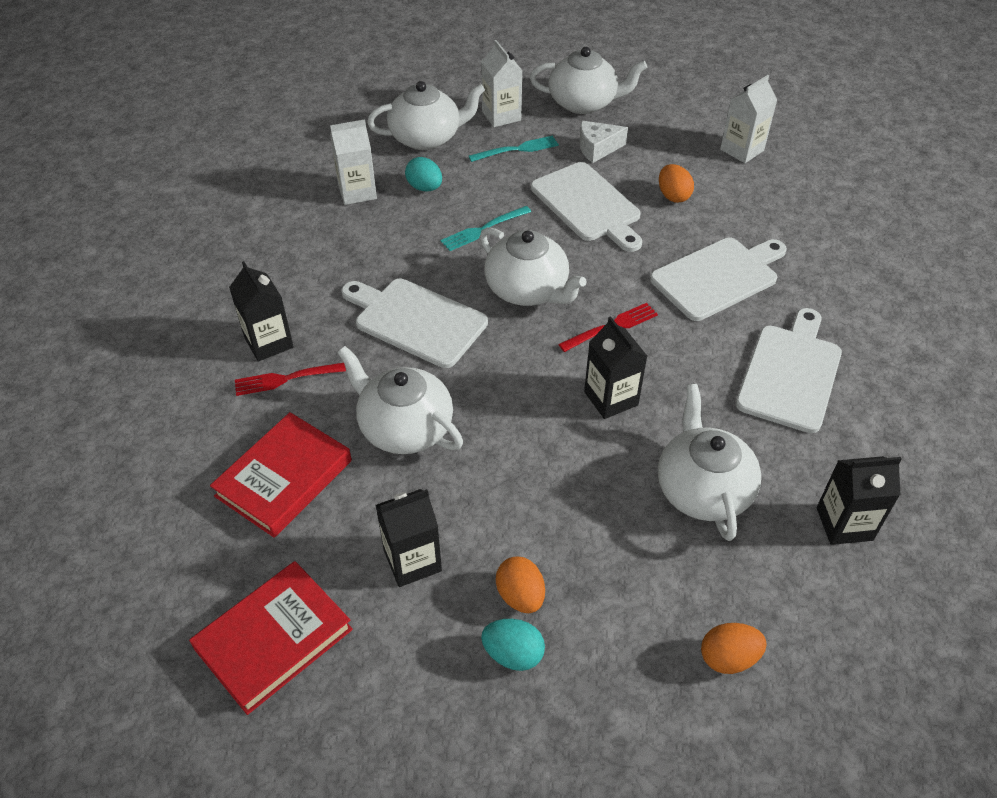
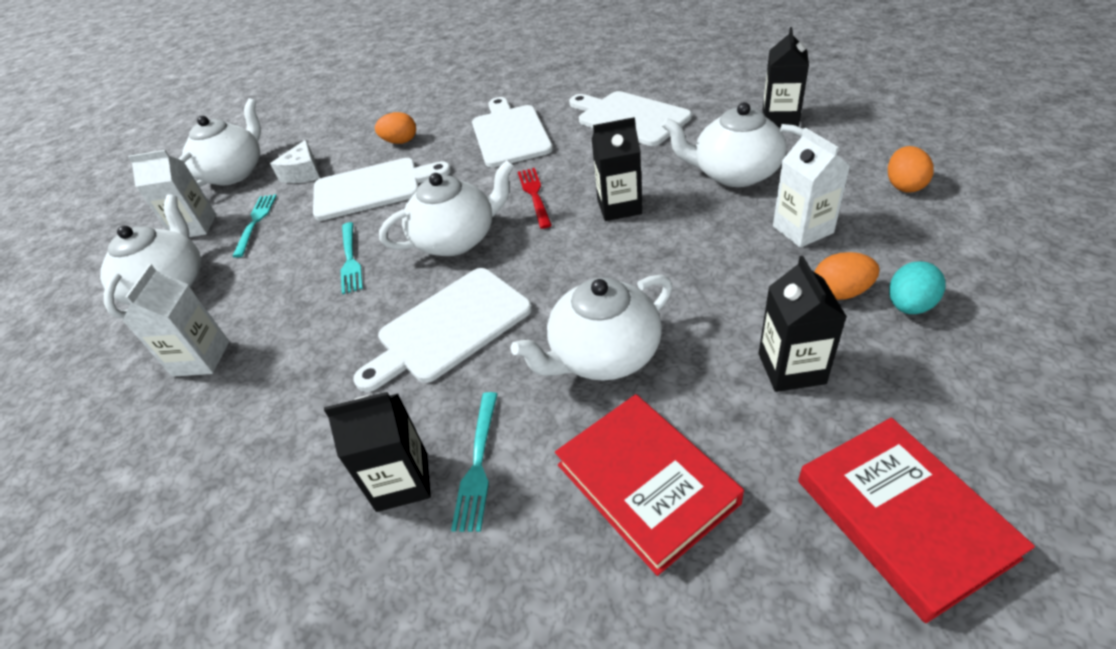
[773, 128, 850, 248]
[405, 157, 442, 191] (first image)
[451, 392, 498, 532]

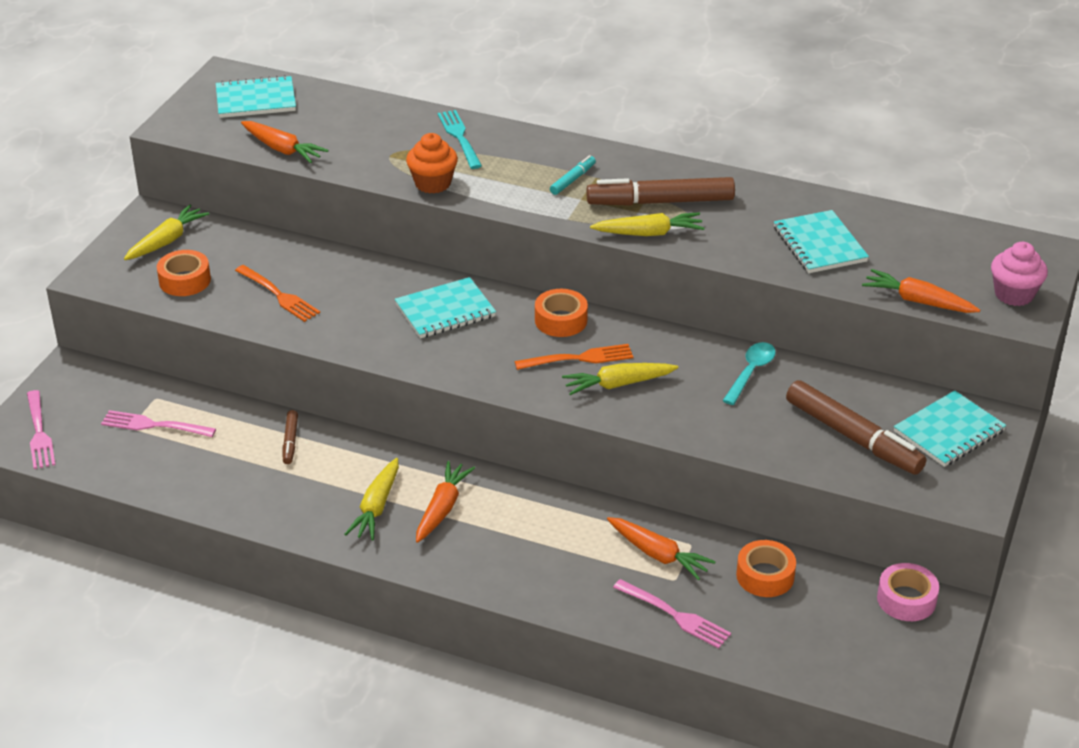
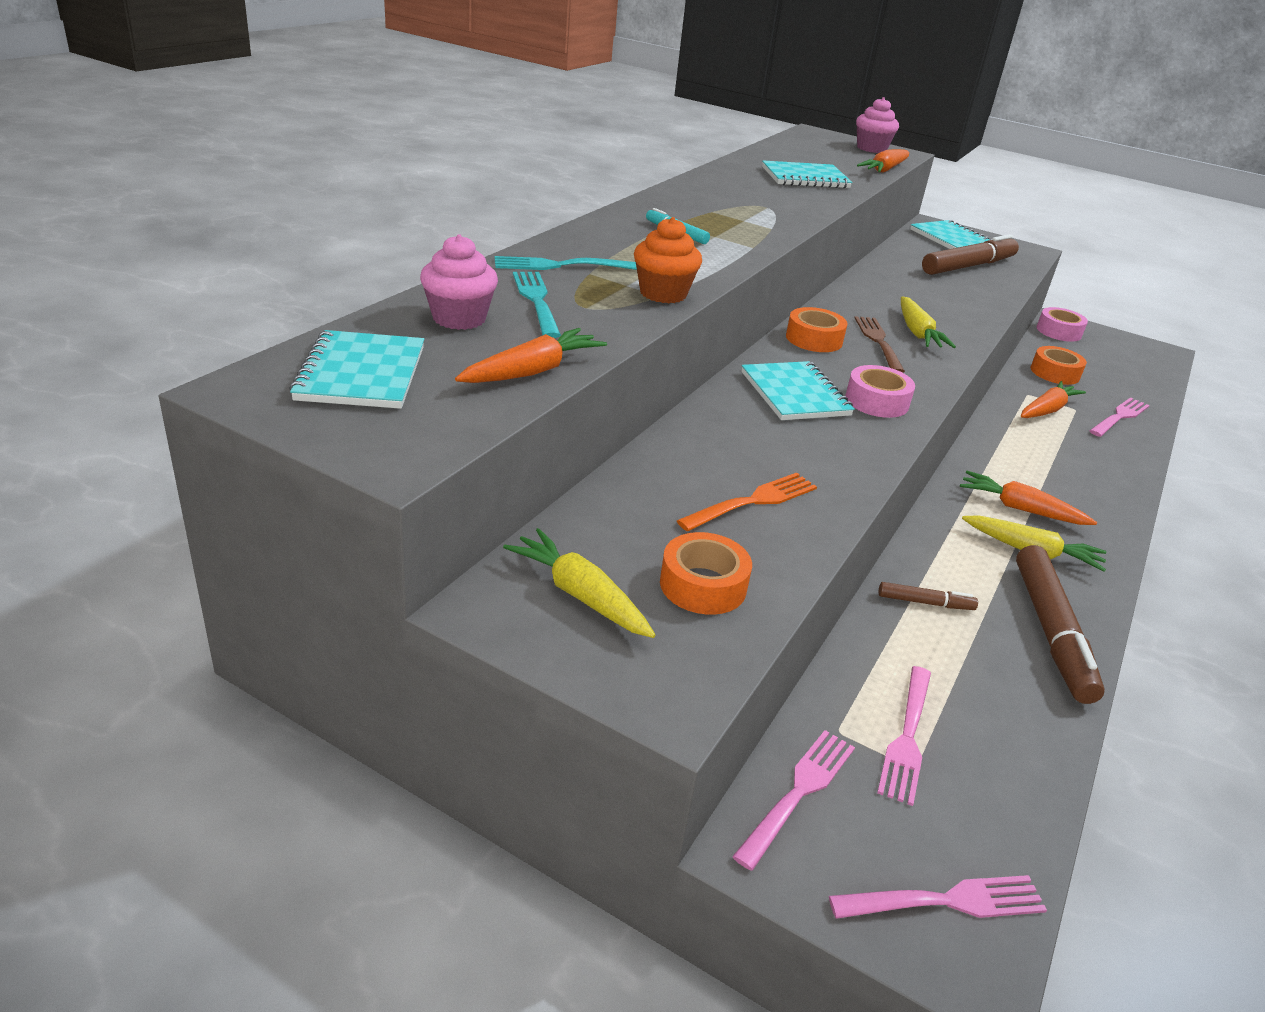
[1016, 545, 1105, 704]
[590, 212, 704, 236] (first image)
[722, 342, 776, 405] (first image)
[855, 316, 905, 373]
[420, 234, 498, 330]
[513, 272, 561, 338]
[845, 365, 915, 418]
[732, 730, 855, 870]

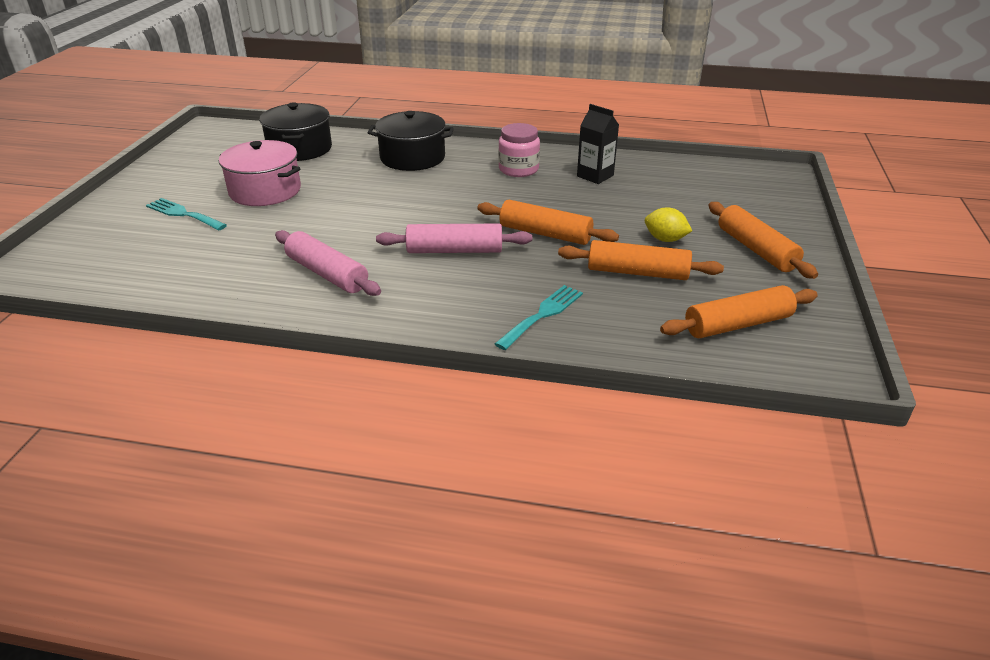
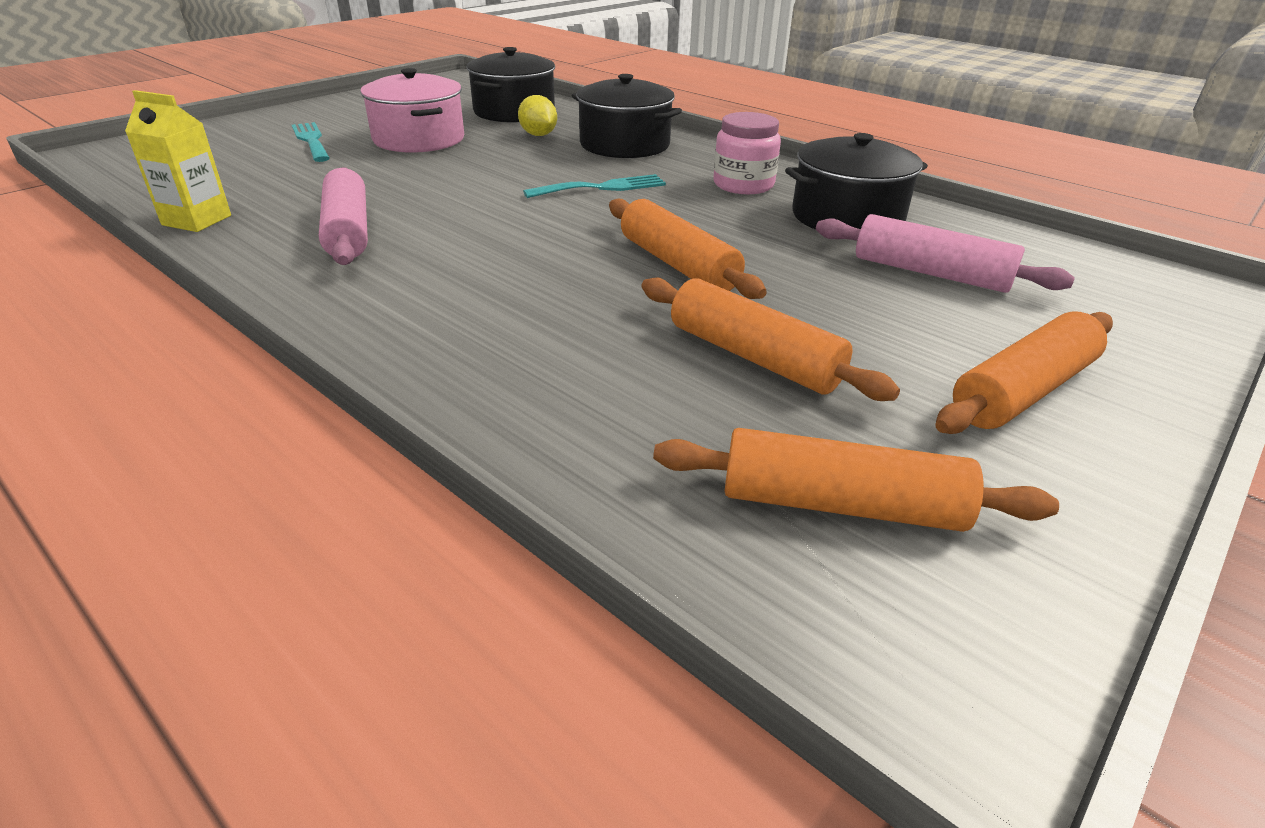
[785, 133, 928, 230]
[935, 311, 1113, 434]
[518, 95, 557, 136]
[816, 214, 1075, 293]
[523, 174, 666, 198]
[125, 90, 231, 232]

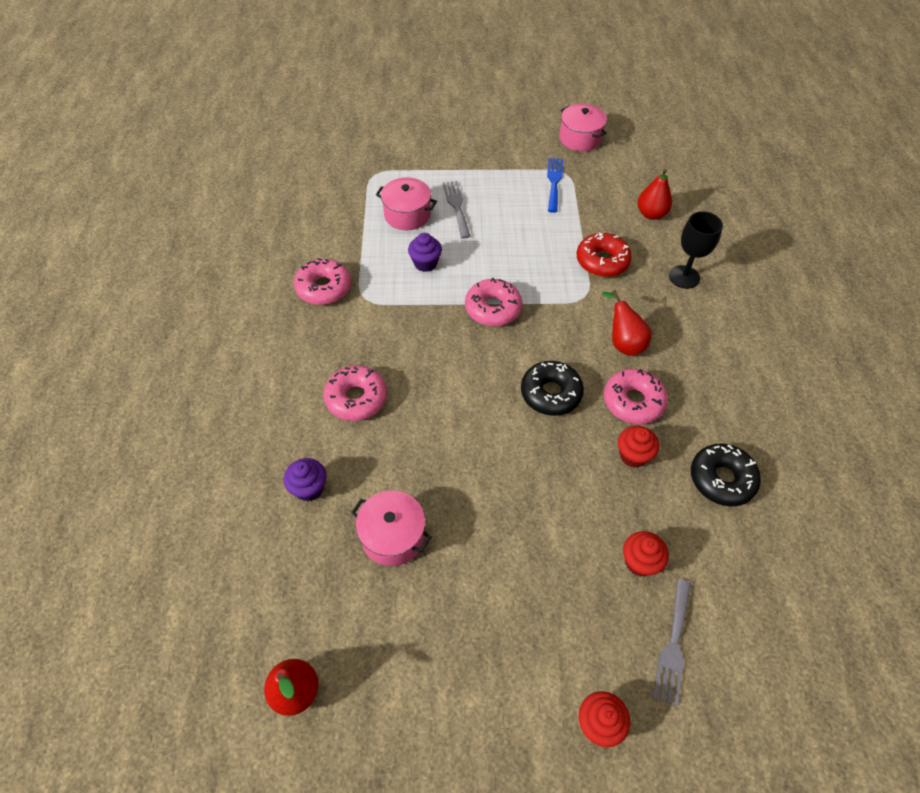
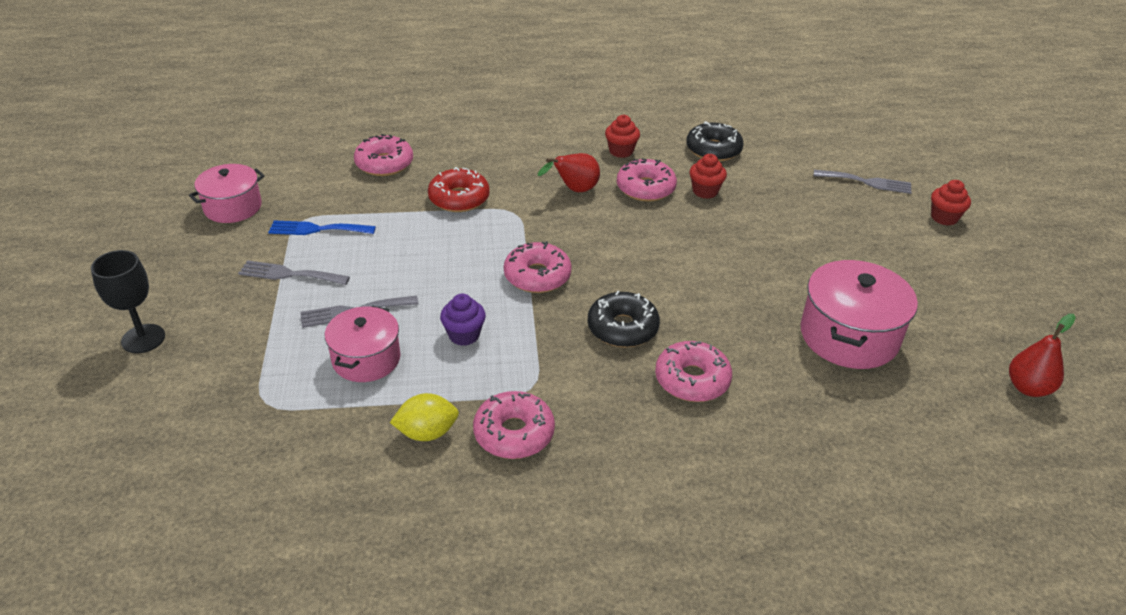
[354, 134, 413, 176]
[91, 250, 165, 353]
[588, 291, 660, 348]
[284, 458, 327, 501] (first image)
[800, 260, 918, 369]
[605, 115, 640, 158]
[238, 260, 350, 285]
[390, 393, 459, 441]

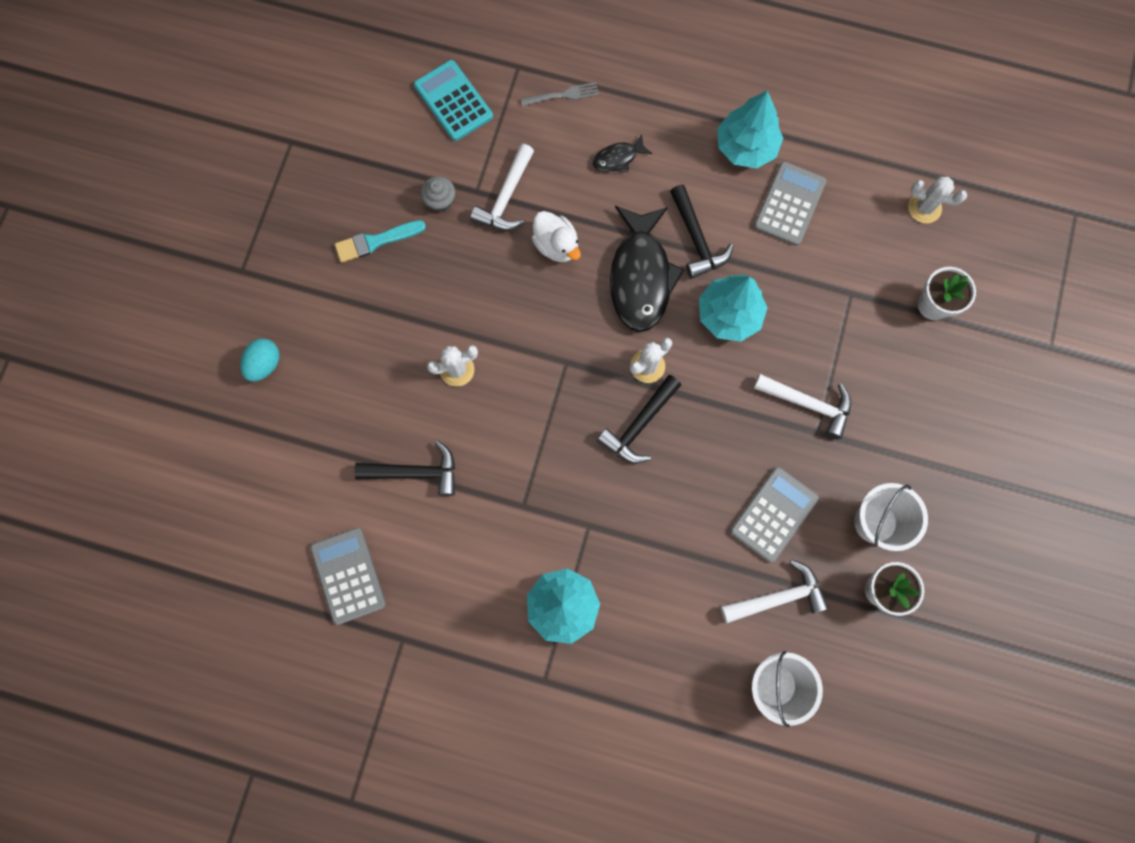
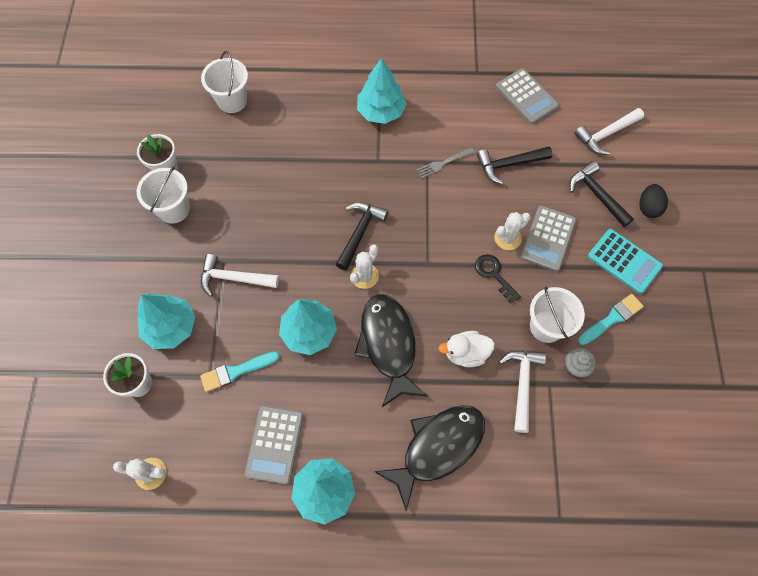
[588, 229, 663, 294]
[417, 147, 475, 178]
[374, 405, 485, 511]
[569, 161, 634, 227]
[438, 331, 495, 367]
[639, 184, 668, 218]
[520, 206, 576, 272]
[574, 108, 644, 155]
[475, 254, 521, 304]
[530, 287, 585, 343]
[137, 293, 195, 349]
[200, 351, 280, 392]

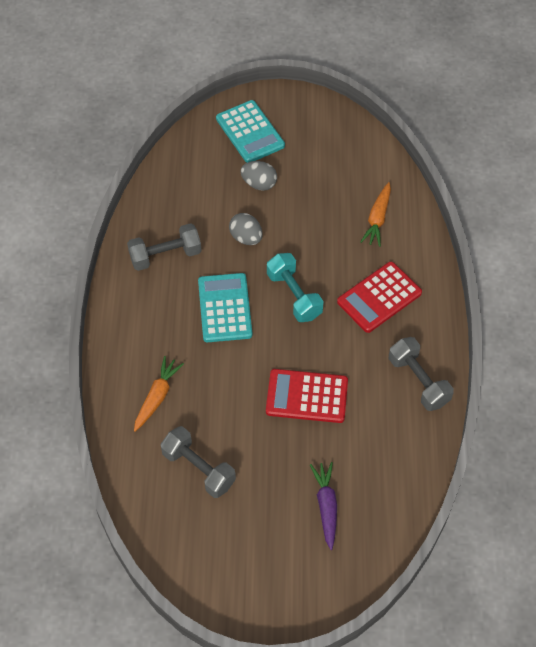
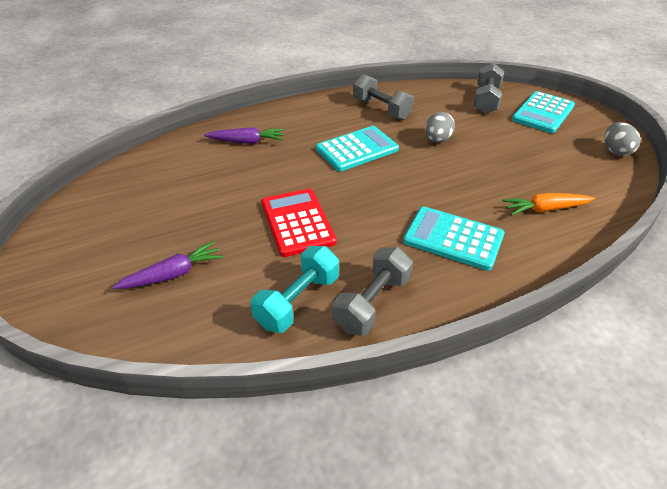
[605, 122, 641, 156]
[251, 246, 339, 333]
[403, 207, 504, 271]
[204, 127, 284, 144]
[473, 63, 504, 114]

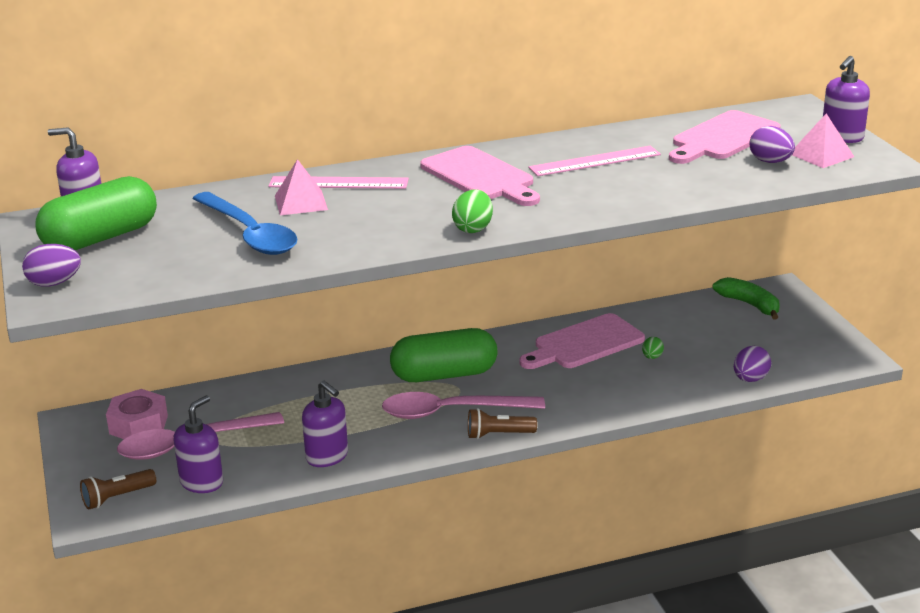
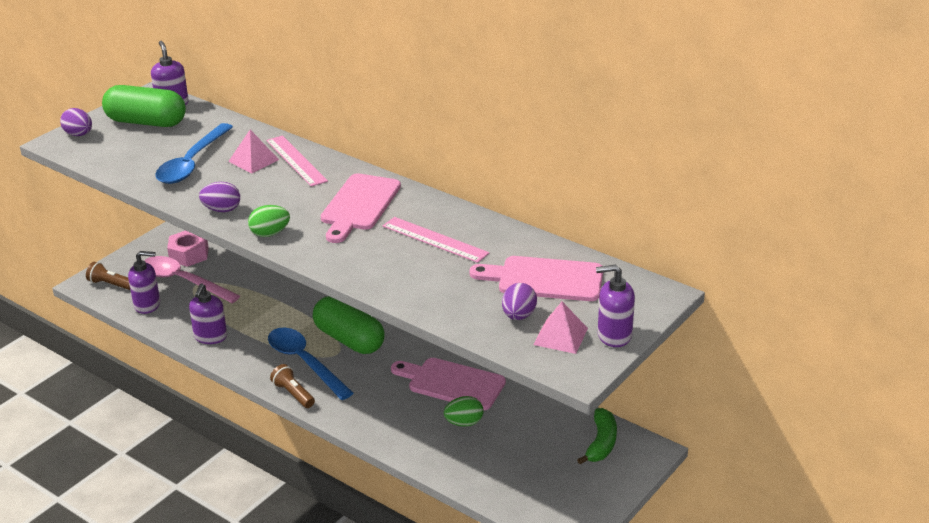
[444, 396, 484, 427]
[199, 182, 240, 212]
[268, 328, 353, 400]

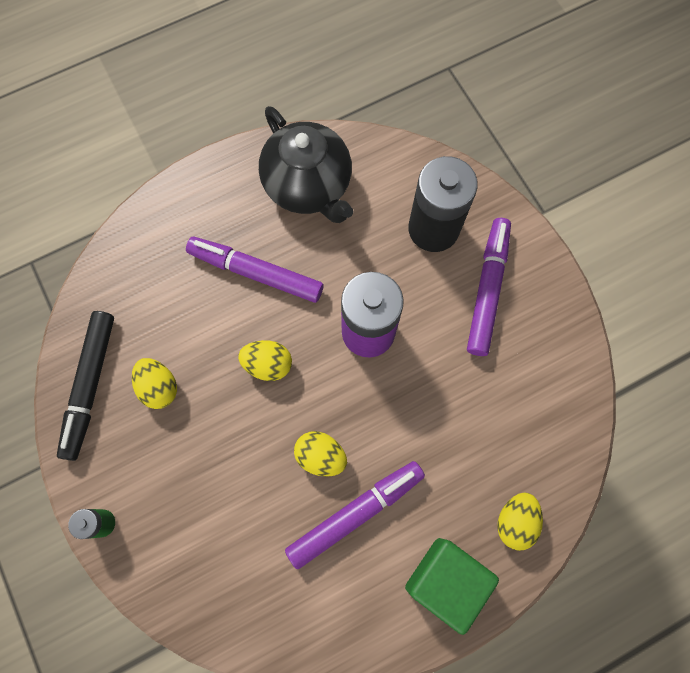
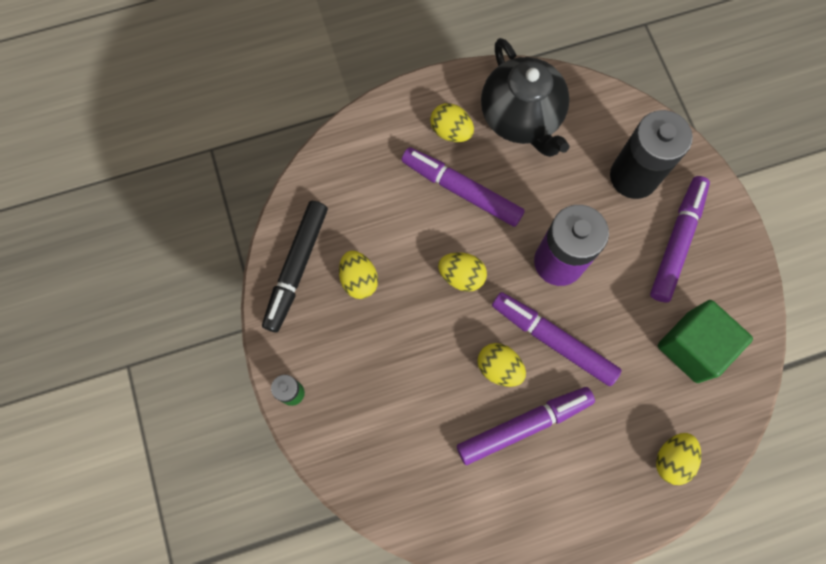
[658, 300, 753, 383]
[430, 103, 474, 142]
[492, 292, 622, 386]

